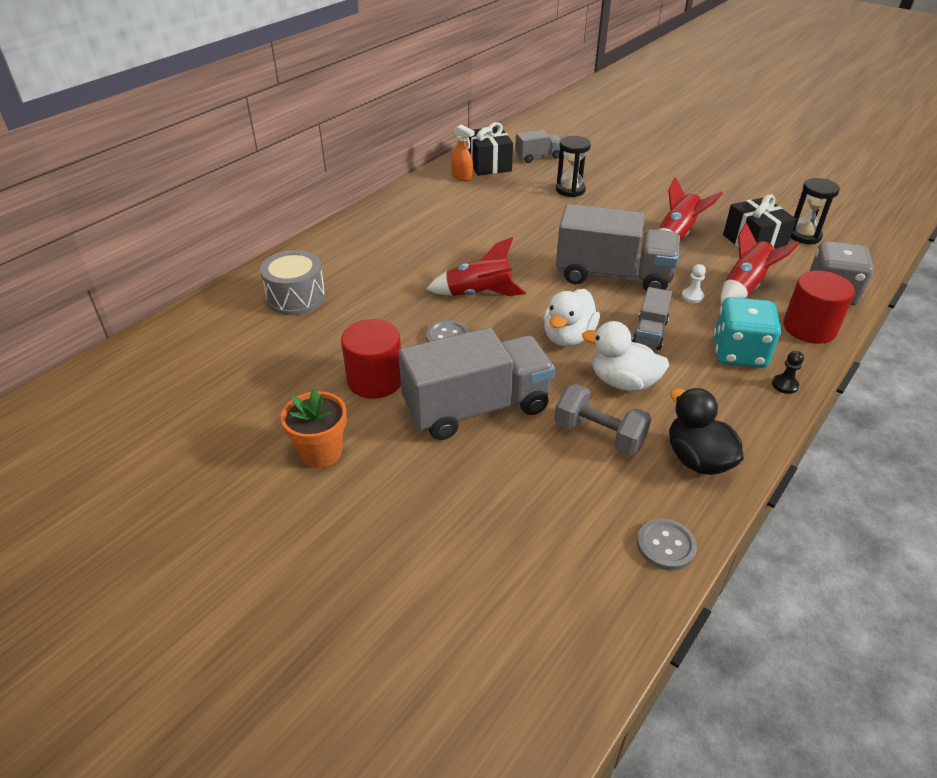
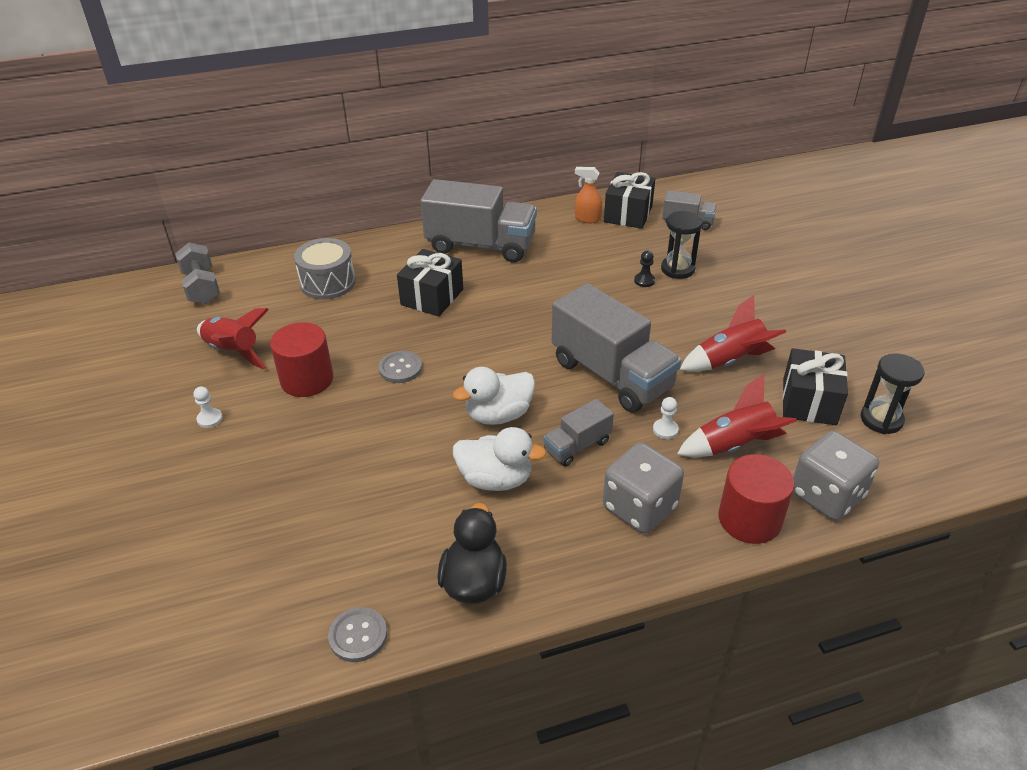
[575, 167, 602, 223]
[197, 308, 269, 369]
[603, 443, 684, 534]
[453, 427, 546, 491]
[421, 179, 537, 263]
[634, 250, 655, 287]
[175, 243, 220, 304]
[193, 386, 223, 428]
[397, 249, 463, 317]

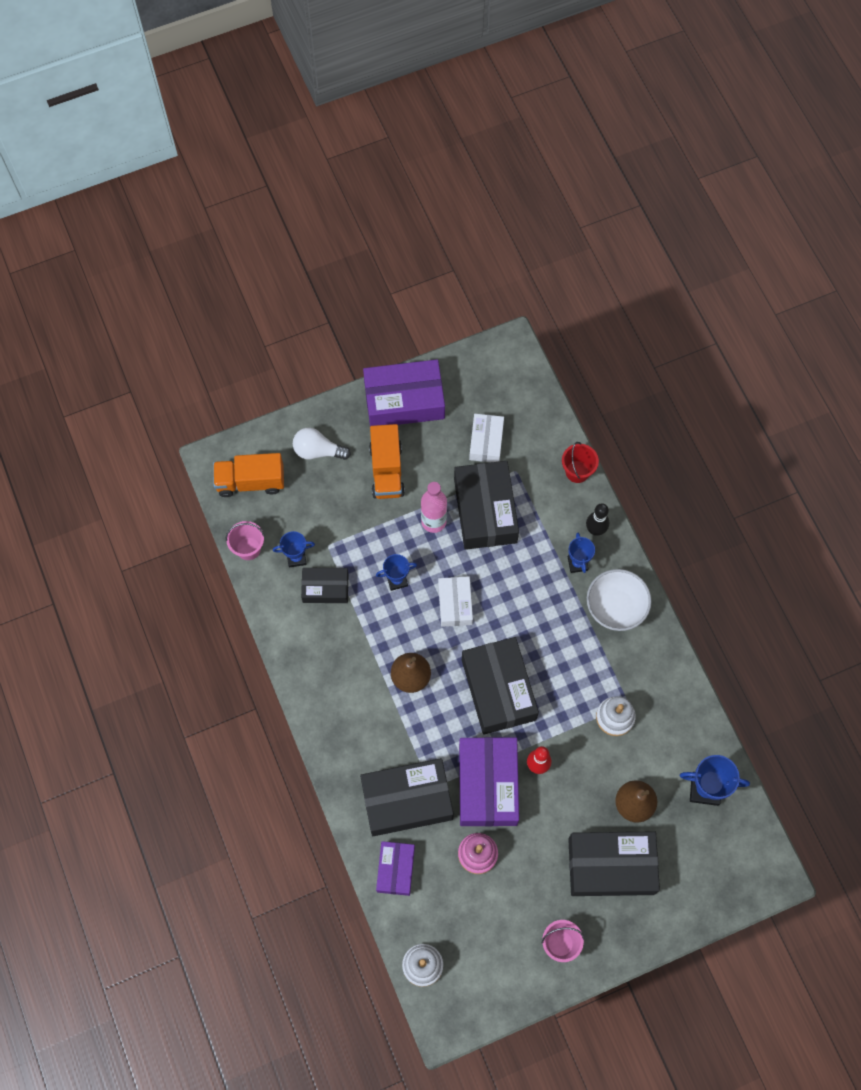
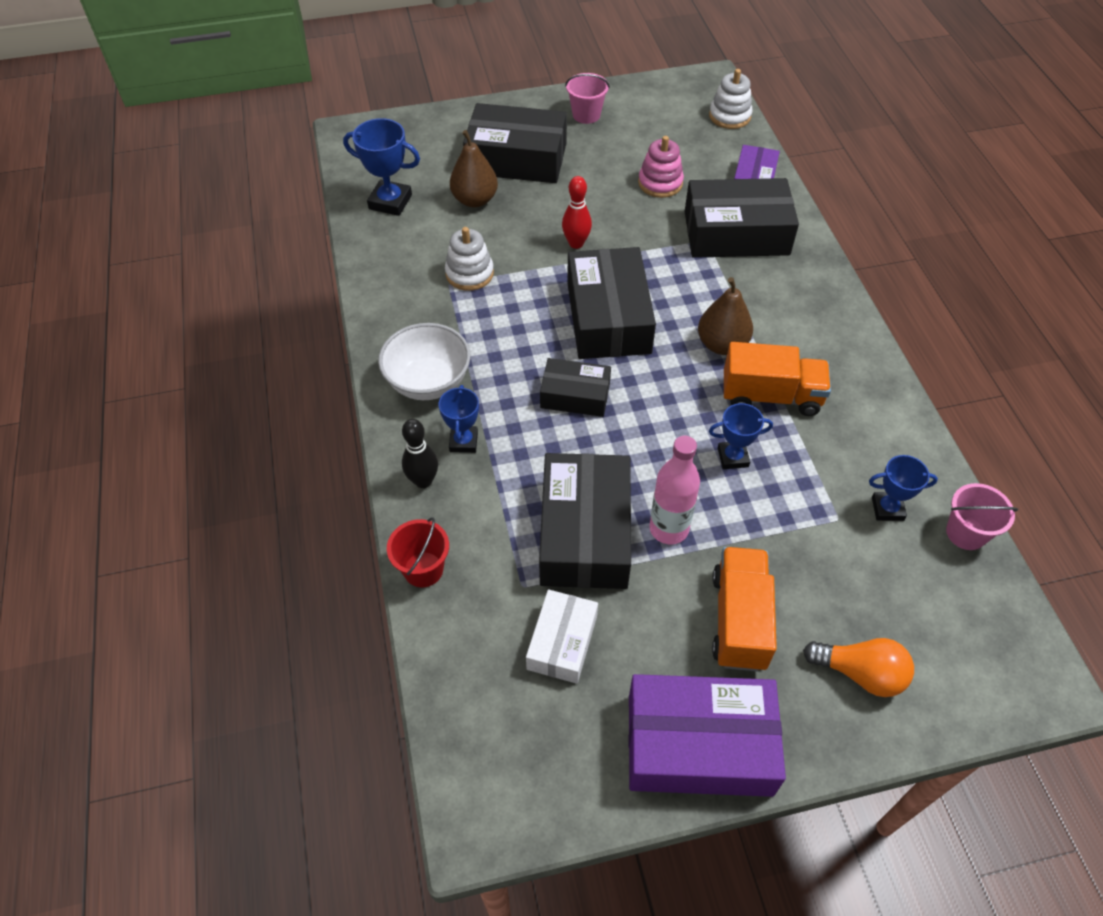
[803, 638, 914, 697]
[724, 342, 831, 416]
[540, 358, 611, 417]
[438, 576, 473, 627] (first image)
[459, 737, 519, 827] (first image)

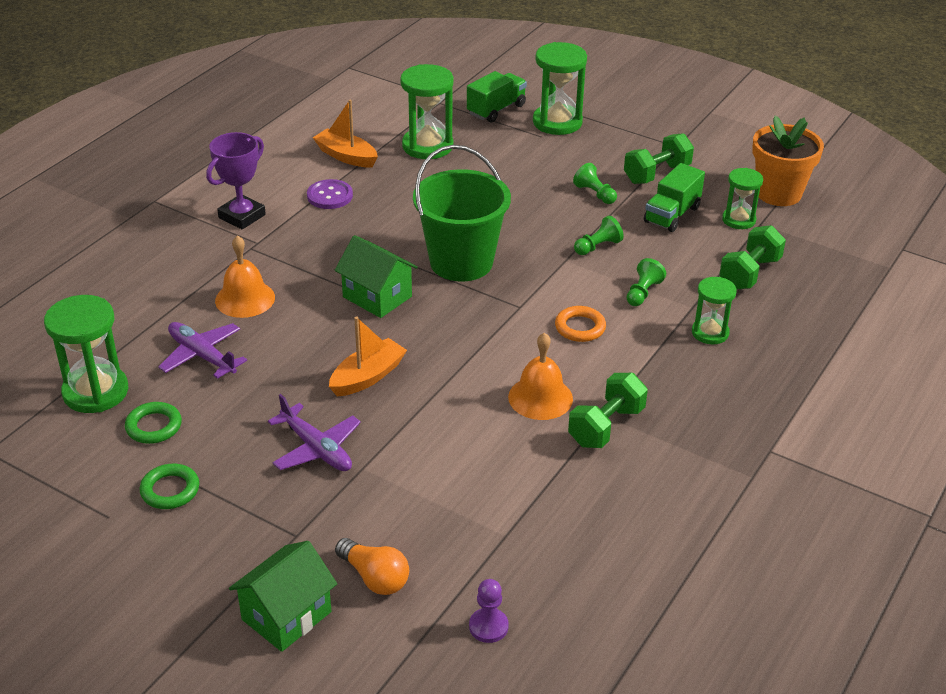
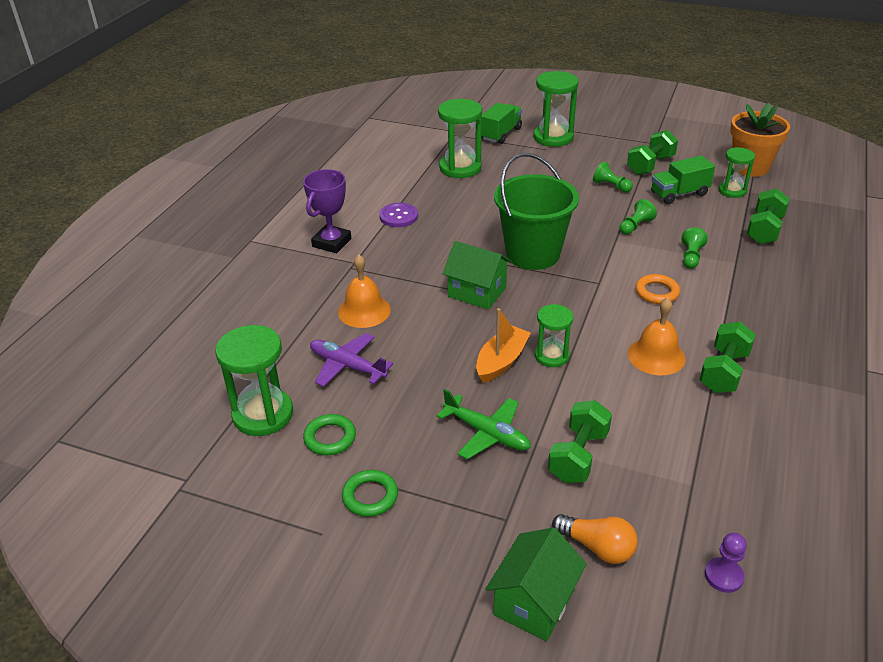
[313, 100, 378, 167] (first image)
[651, 156, 715, 204]
[535, 304, 573, 367]
[437, 389, 531, 459]
[548, 400, 612, 483]

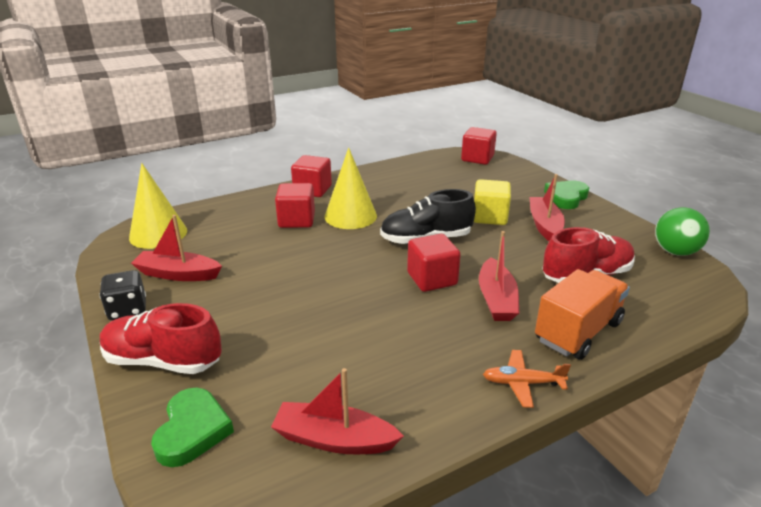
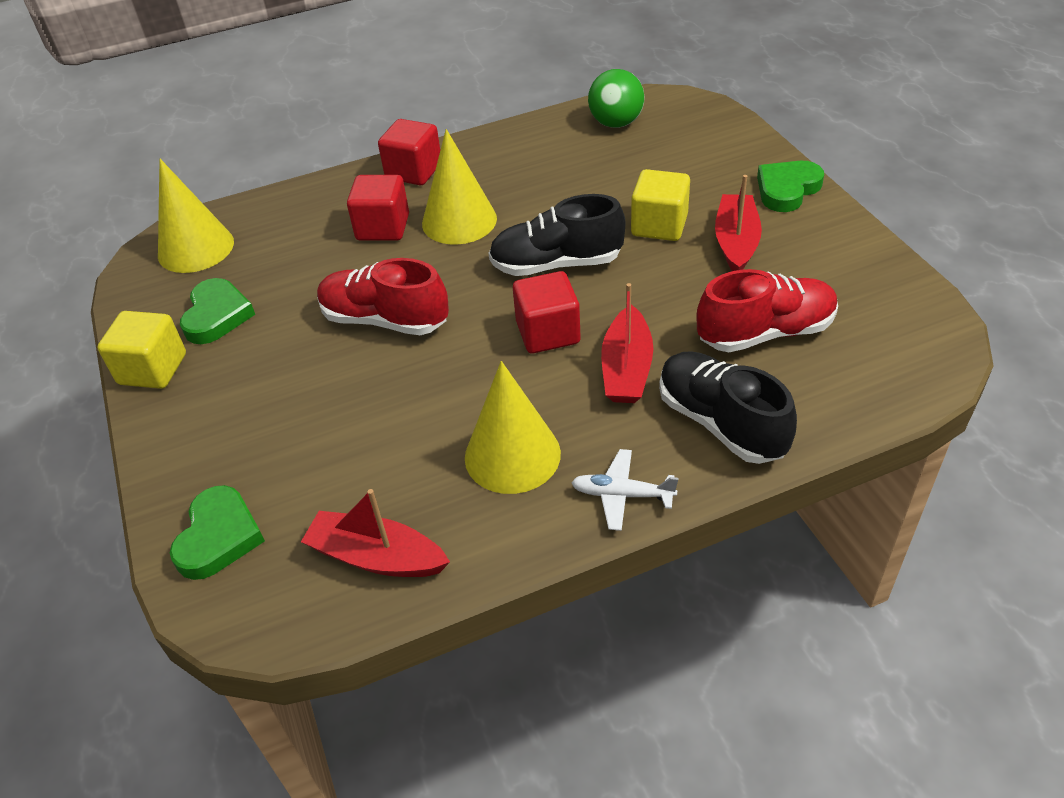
[461, 127, 497, 165] (first image)
[588, 69, 645, 128]
[180, 278, 255, 344]
[659, 351, 797, 464]
[97, 311, 186, 389]
[317, 258, 449, 335]
[571, 449, 678, 531]
[465, 361, 561, 494]

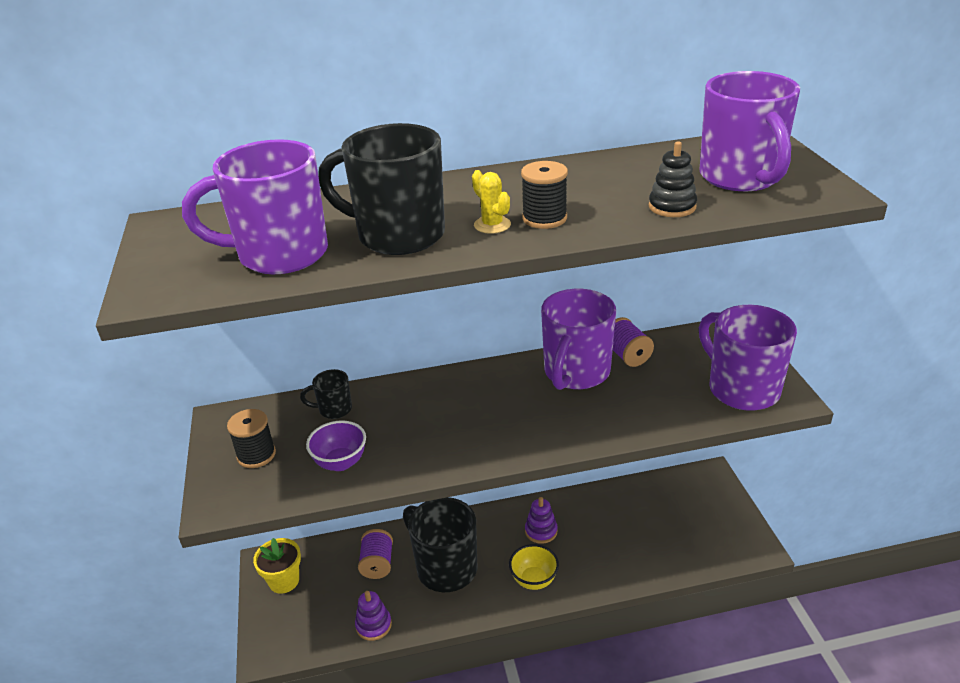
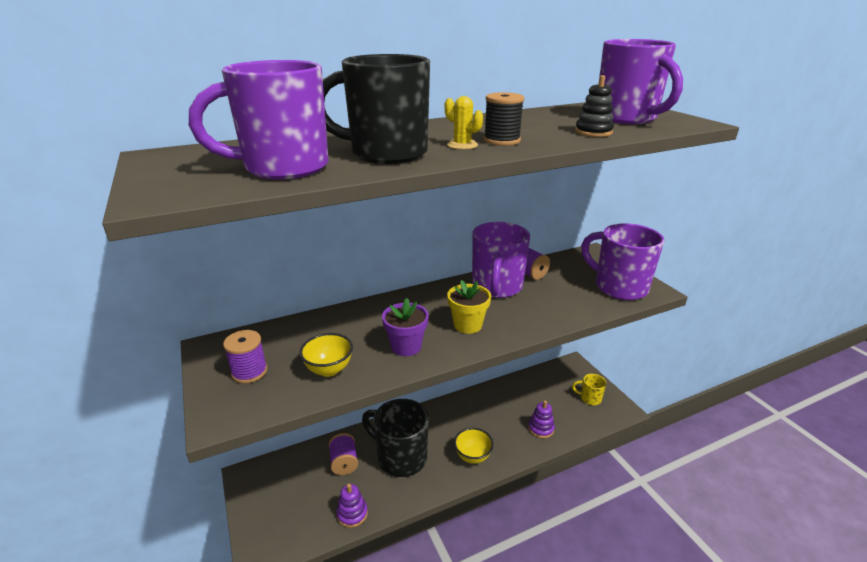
[300, 369, 352, 419] (first image)
[223, 330, 267, 383]
[300, 333, 353, 377]
[528, 401, 555, 438]
[447, 280, 491, 334]
[382, 298, 429, 356]
[572, 374, 606, 405]

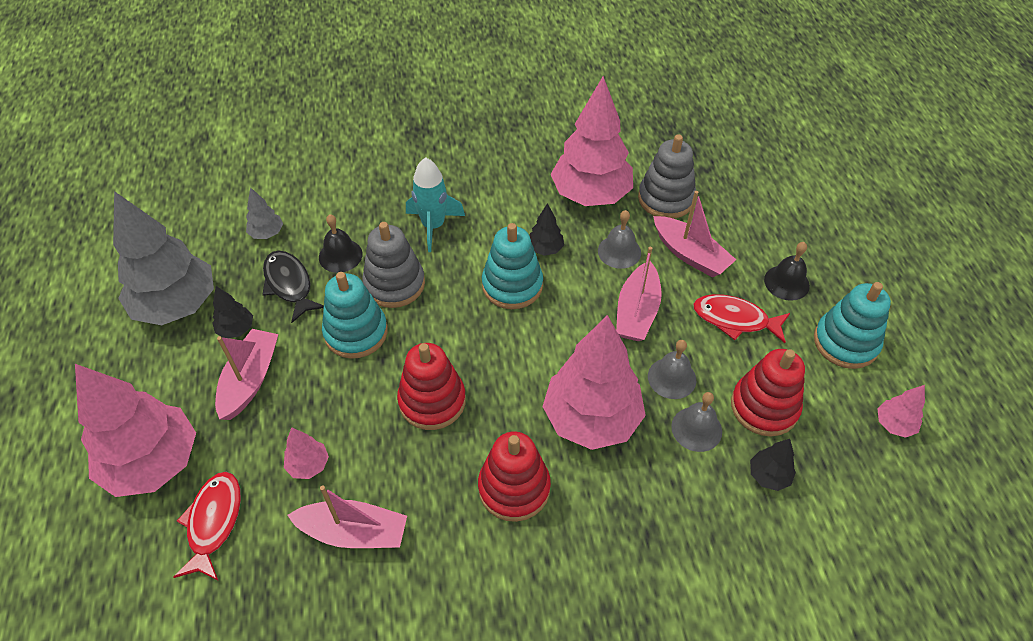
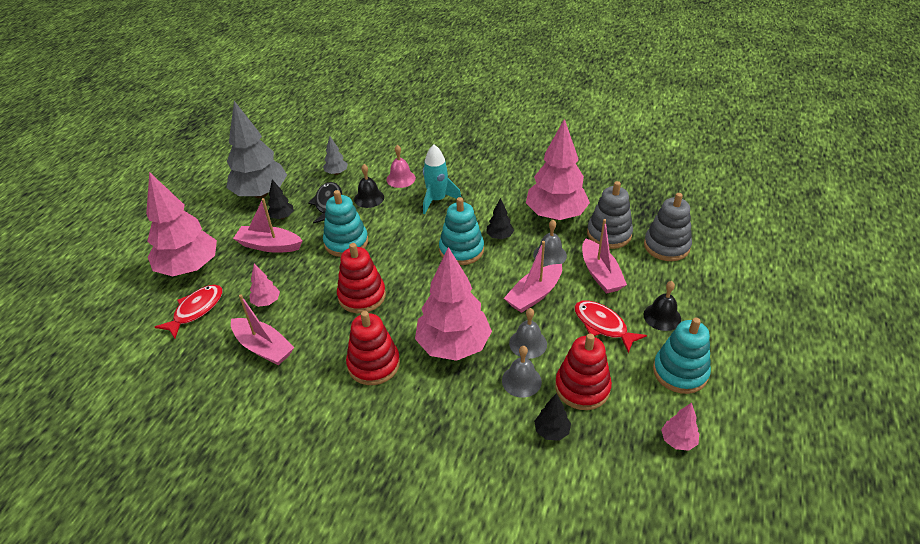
[644, 193, 692, 261]
[233, 198, 303, 253]
[386, 145, 416, 188]

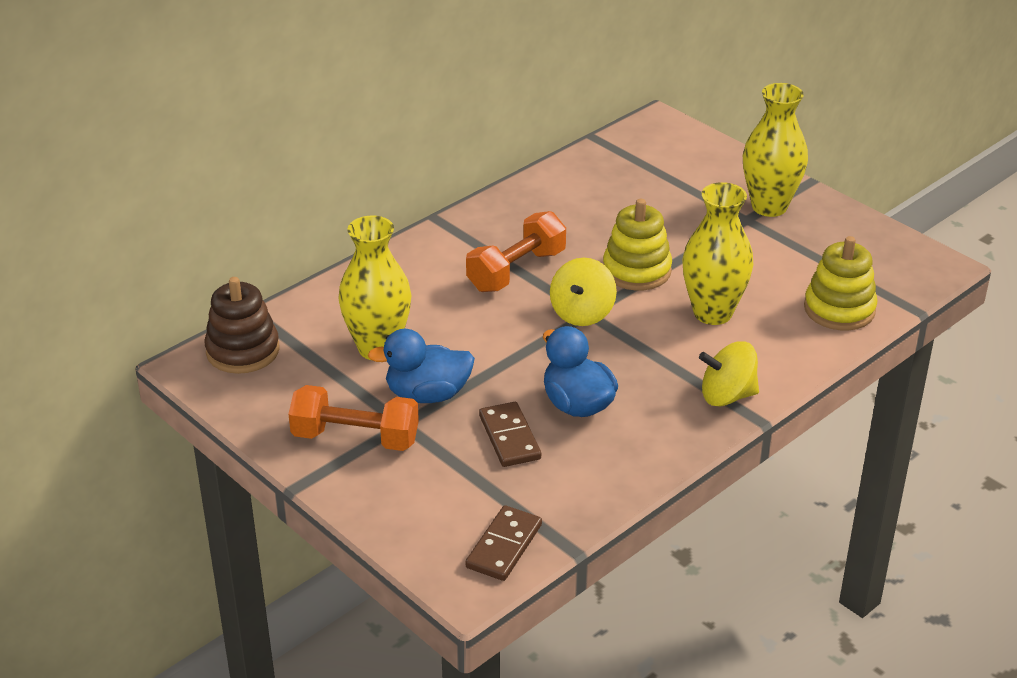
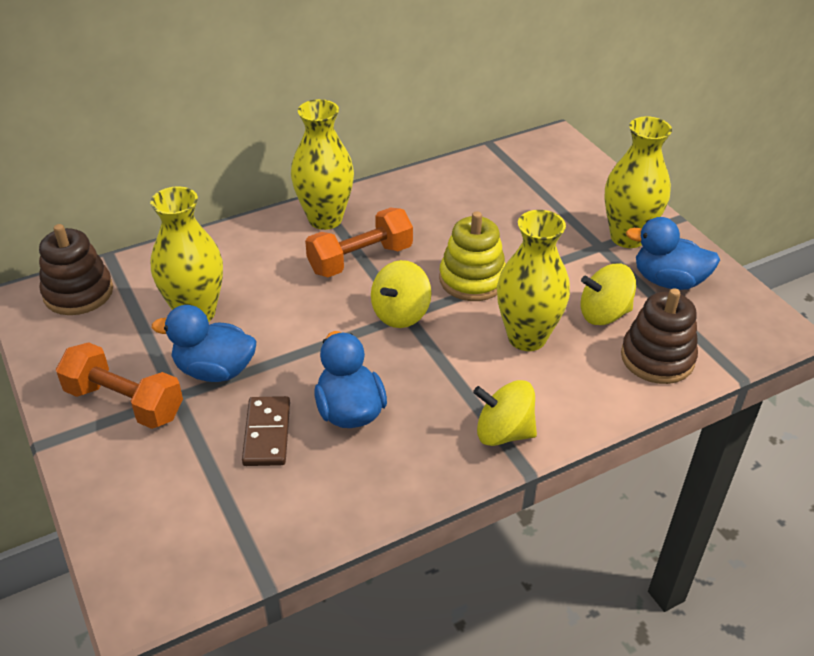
[621, 288, 698, 384]
[465, 505, 542, 581] (first image)
[291, 99, 354, 230]
[626, 217, 720, 290]
[581, 264, 636, 325]

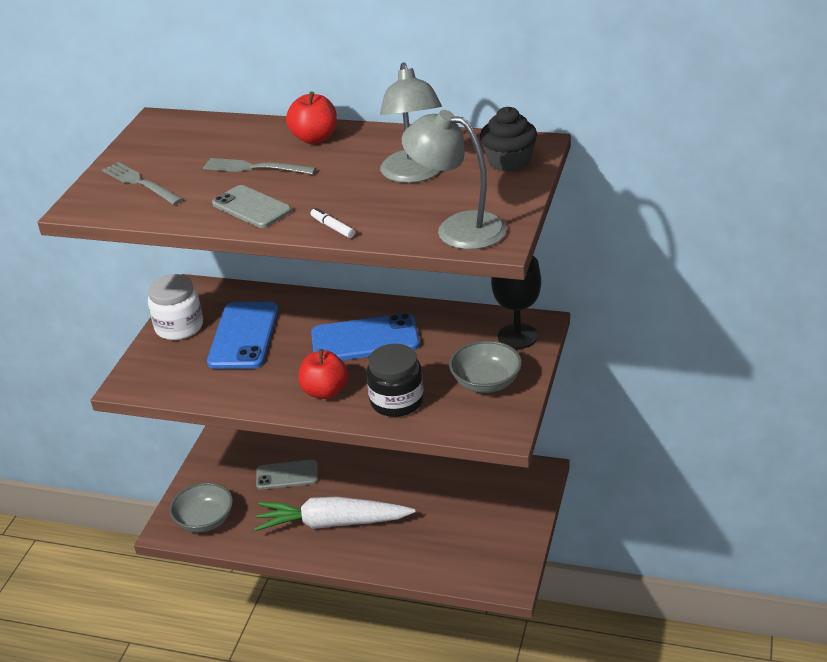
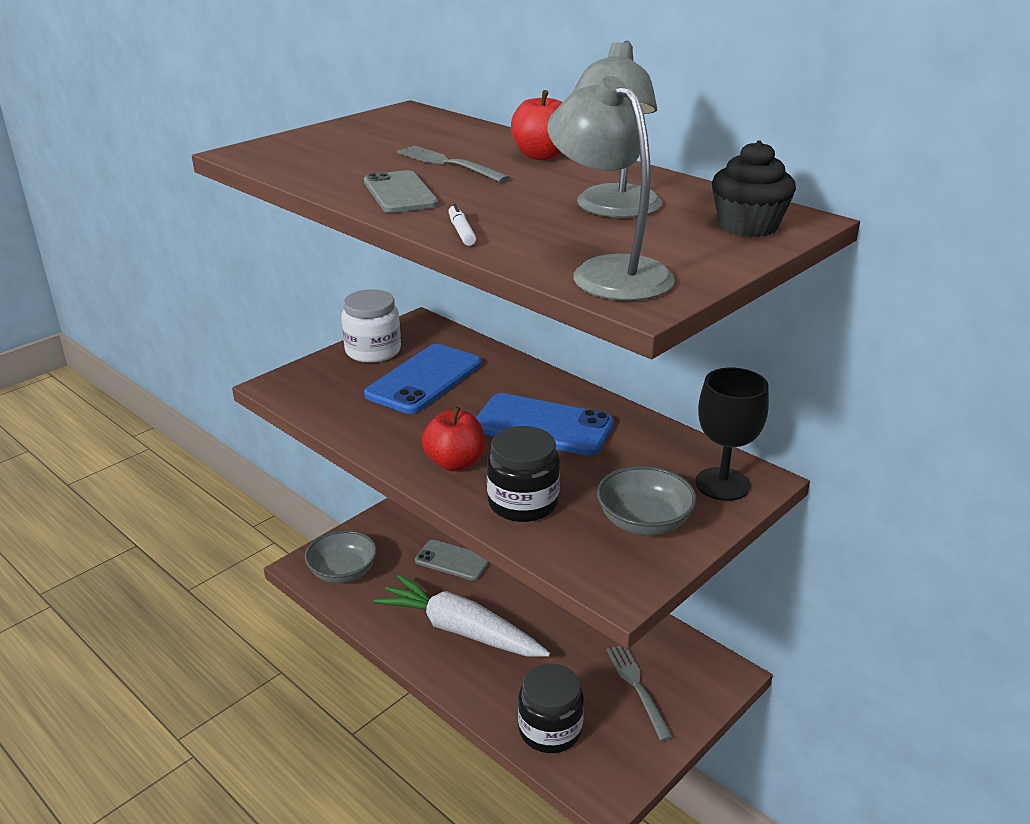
[606, 646, 673, 741]
[518, 663, 584, 753]

